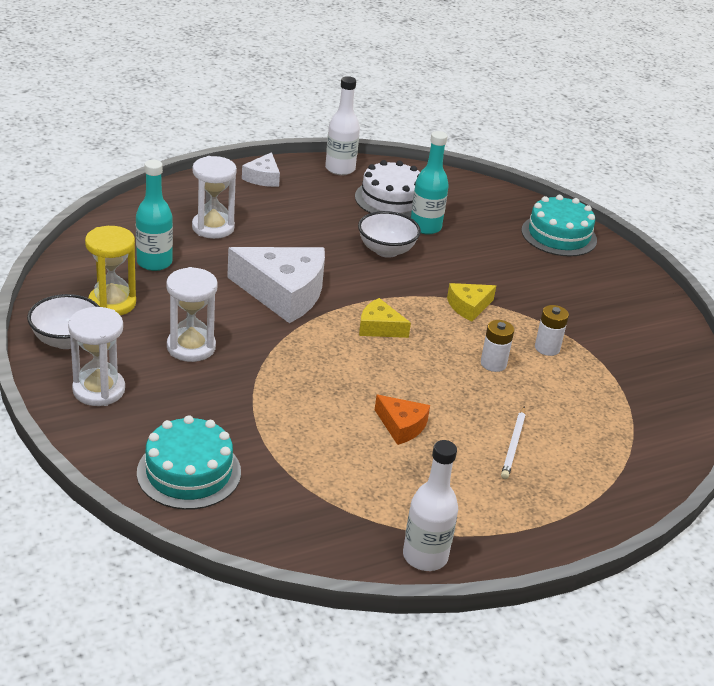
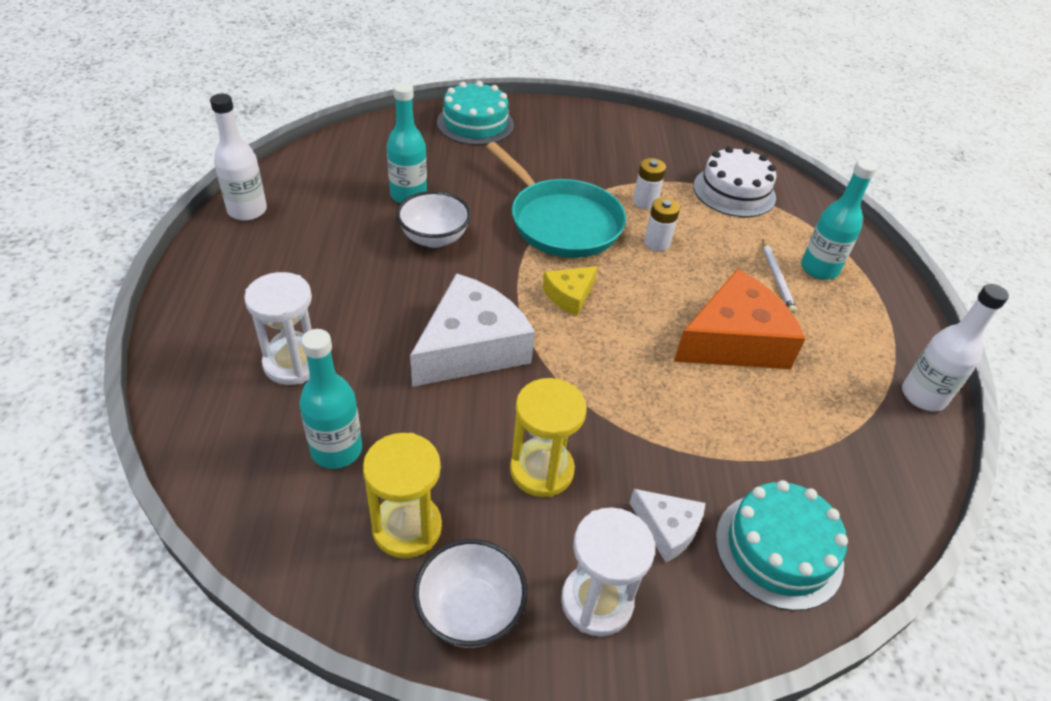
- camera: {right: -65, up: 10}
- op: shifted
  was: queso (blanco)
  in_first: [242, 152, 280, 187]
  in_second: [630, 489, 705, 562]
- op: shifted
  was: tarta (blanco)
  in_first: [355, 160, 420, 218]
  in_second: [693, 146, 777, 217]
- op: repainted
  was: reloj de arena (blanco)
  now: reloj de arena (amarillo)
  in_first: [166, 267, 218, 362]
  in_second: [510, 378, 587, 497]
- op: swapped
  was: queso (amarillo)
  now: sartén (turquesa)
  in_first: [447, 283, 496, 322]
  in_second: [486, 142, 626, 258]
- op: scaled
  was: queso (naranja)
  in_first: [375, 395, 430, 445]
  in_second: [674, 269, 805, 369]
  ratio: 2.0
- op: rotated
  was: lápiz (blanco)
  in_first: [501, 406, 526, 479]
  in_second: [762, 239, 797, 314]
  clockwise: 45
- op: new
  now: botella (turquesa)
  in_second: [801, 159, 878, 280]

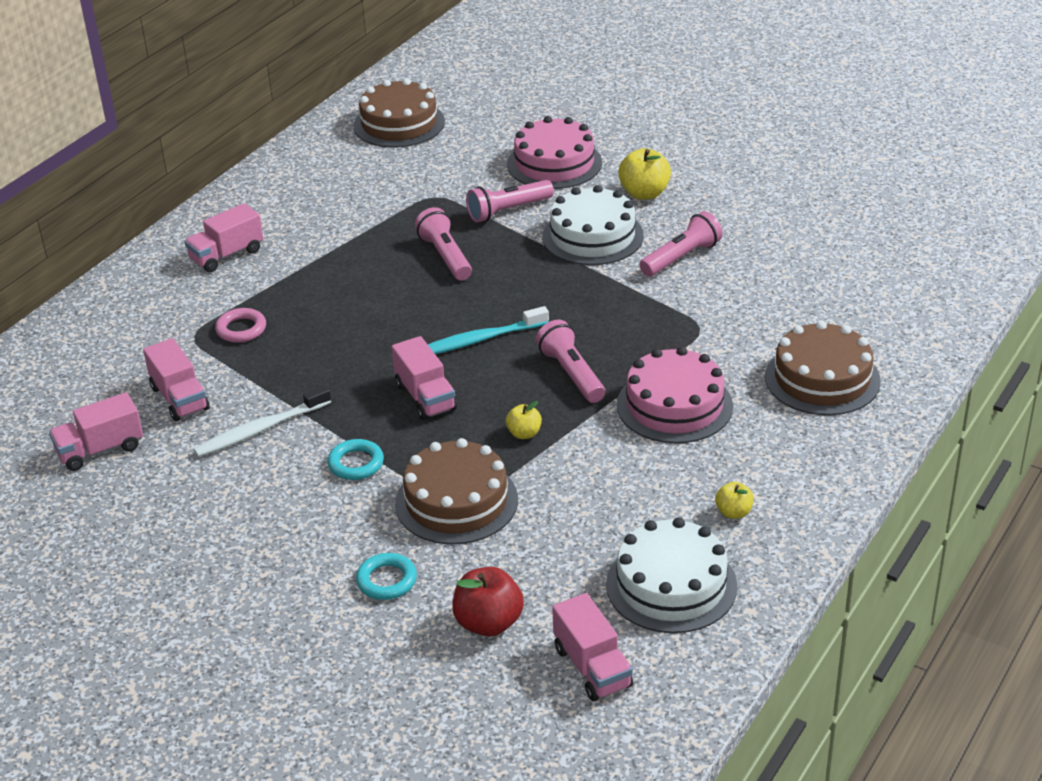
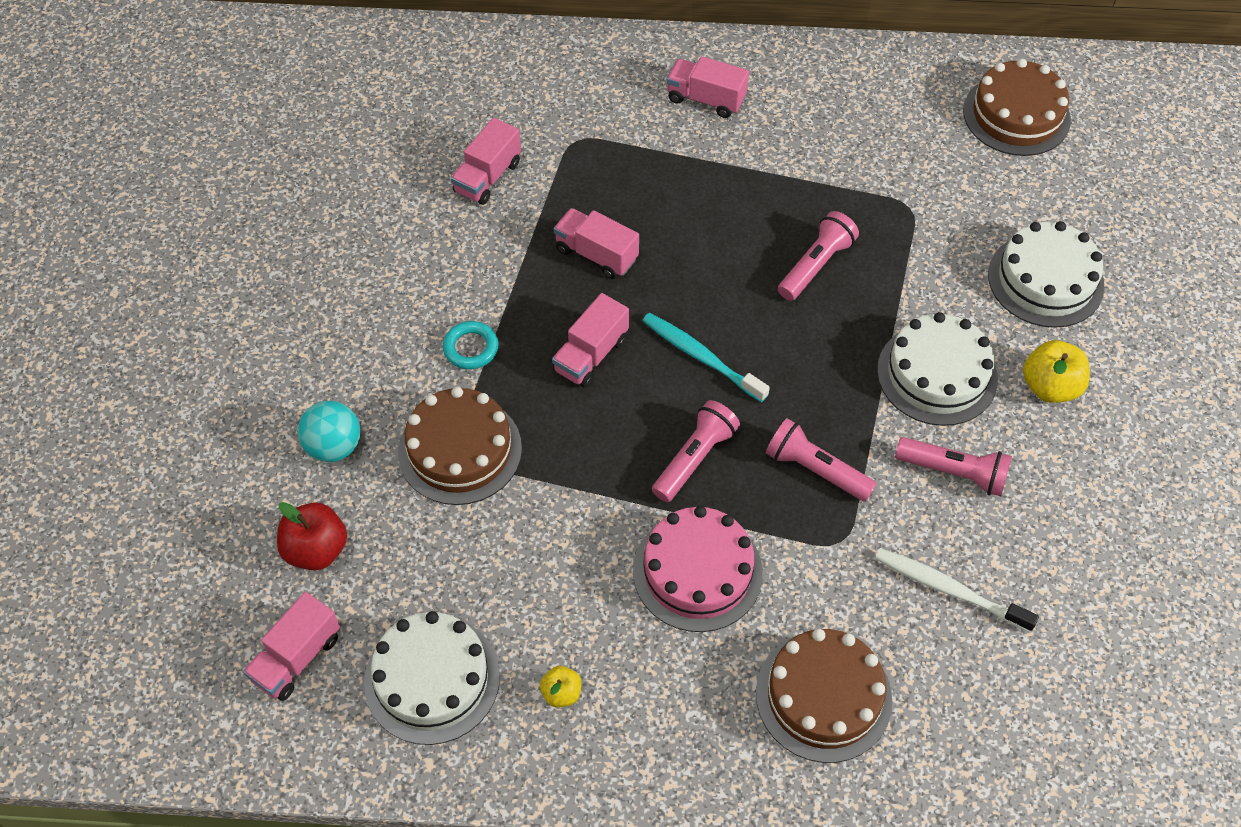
- camera: {right: 60, up: 20}
- op: repainted
  was: tarta (rosa)
  now: tarta (blanco)
  in_first: [507, 116, 602, 189]
  in_second: [988, 221, 1105, 328]
- op: shifted
  was: lámpara de mano (rosa)
  in_first: [466, 180, 554, 223]
  in_second: [766, 418, 877, 502]
- op: gone
  was: anillo (rosa)
  in_first: [215, 308, 266, 343]
- op: shifted
  was: cepillo de dientes (blanco)
  in_first: [193, 385, 331, 457]
  in_second: [875, 548, 1039, 632]
- op: shifted
  was: camión (rosa)
  in_first: [49, 392, 143, 471]
  in_second: [554, 208, 639, 279]
- op: gone
  was: manzana (amarillo)
  in_first: [506, 401, 542, 439]
- op: swapped
  was: anillo (turquesa)
  now: pelota (turquesa)
  in_first: [356, 553, 417, 600]
  in_second: [298, 401, 361, 462]

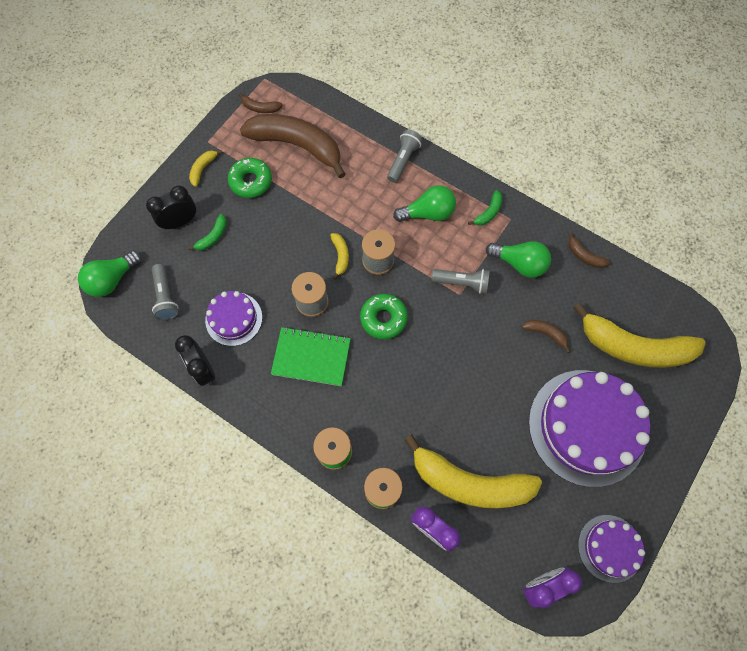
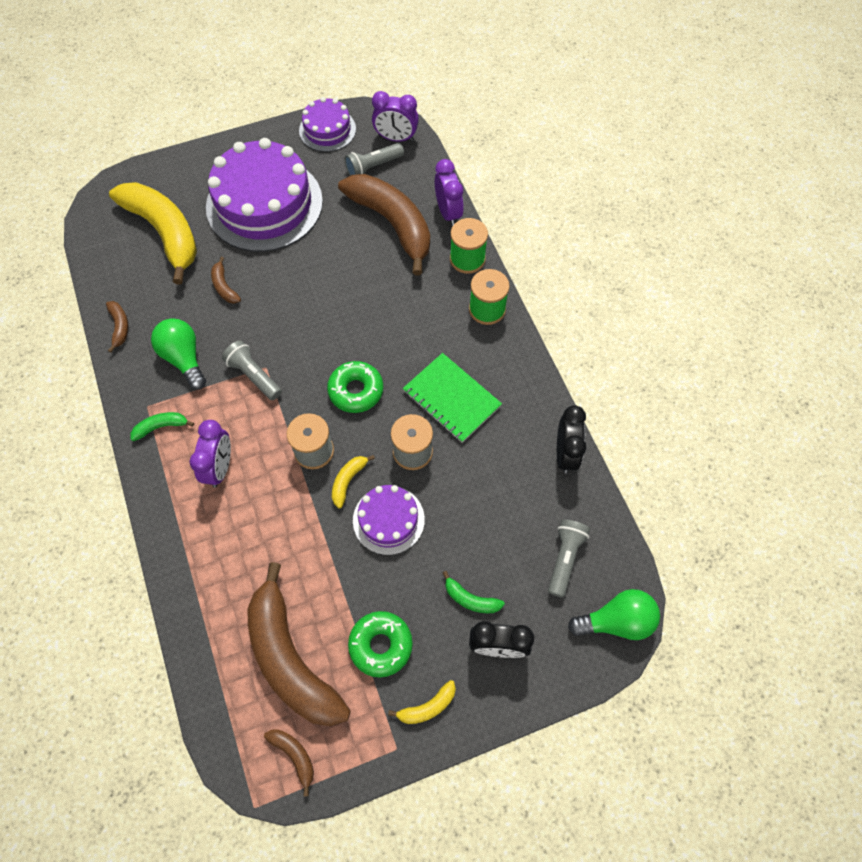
- camera: {right: -145, up: -5}
- op: shifted
  was: lámpara de mano (gris)
  in_first: [387, 130, 423, 183]
  in_second: [344, 143, 404, 176]
- op: swapped
  was: bombilla (verde)
  now: despertador (morado)
  in_first: [393, 185, 456, 222]
  in_second: [190, 420, 231, 488]
- op: rotated
  was: plátano (verde)
  in_first: [188, 214, 227, 251]
  in_second: [443, 571, 505, 613]
  clockwise: -135
- op: shifted
  was: tarta (morado)
  in_first: [205, 291, 262, 346]
  in_second: [353, 485, 425, 555]
- op: repainted
  was: plátano (amarillo)
  now: plátano (marrón)
  in_first: [404, 434, 542, 509]
  in_second: [338, 174, 430, 275]

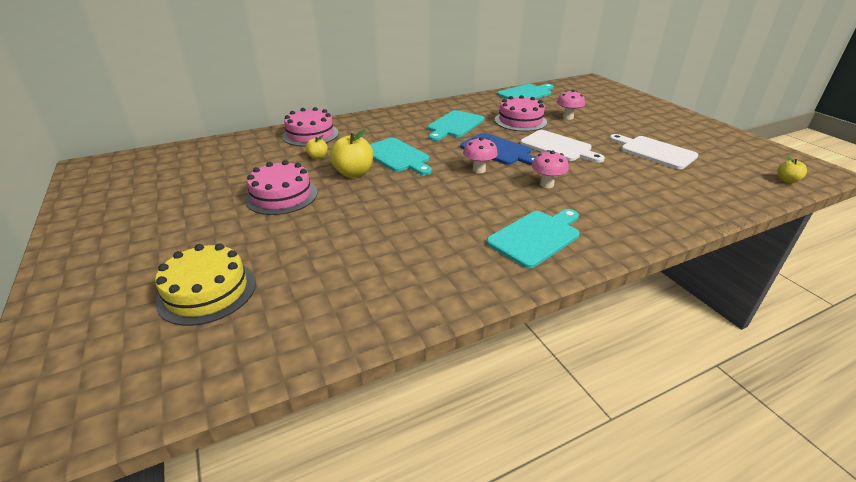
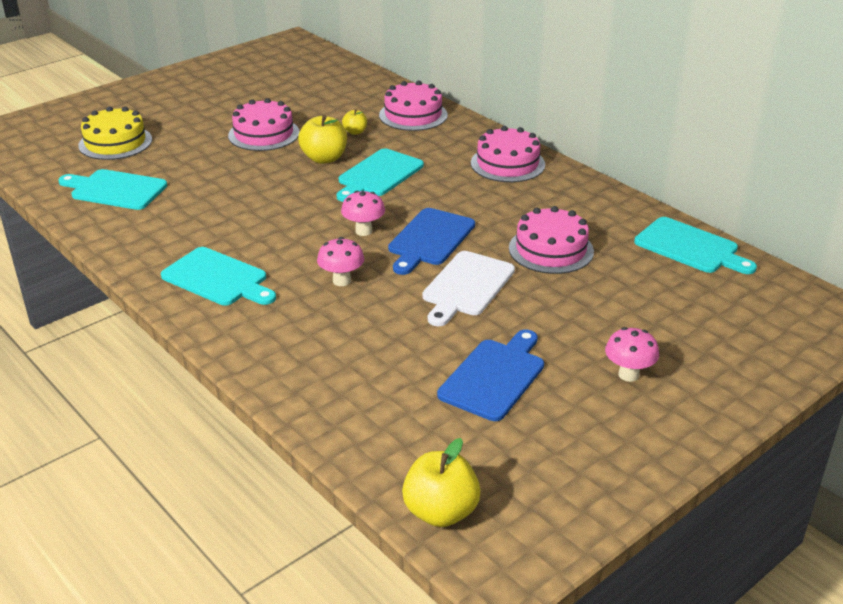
- camera: {right: 75, up: 0}
- op: shifted
  was: seta (rosa)
  in_first: [557, 90, 585, 120]
  in_second: [605, 327, 659, 382]
- op: shifted
  was: tabla de cortar (turquesa)
  in_first: [428, 110, 484, 141]
  in_second: [58, 169, 167, 210]
- op: repainted
  was: tabla de cortar (blanco)
  now: tabla de cortar (azul)
  in_first: [609, 134, 698, 169]
  in_second: [437, 329, 544, 421]
- op: scaled
  was: manzana (amarillo)
  in_first: [777, 156, 807, 183]
  in_second: [402, 438, 481, 527]
  ratio: 1.84
- op: new
  now: tarta (rosa)
  in_second: [471, 126, 545, 182]

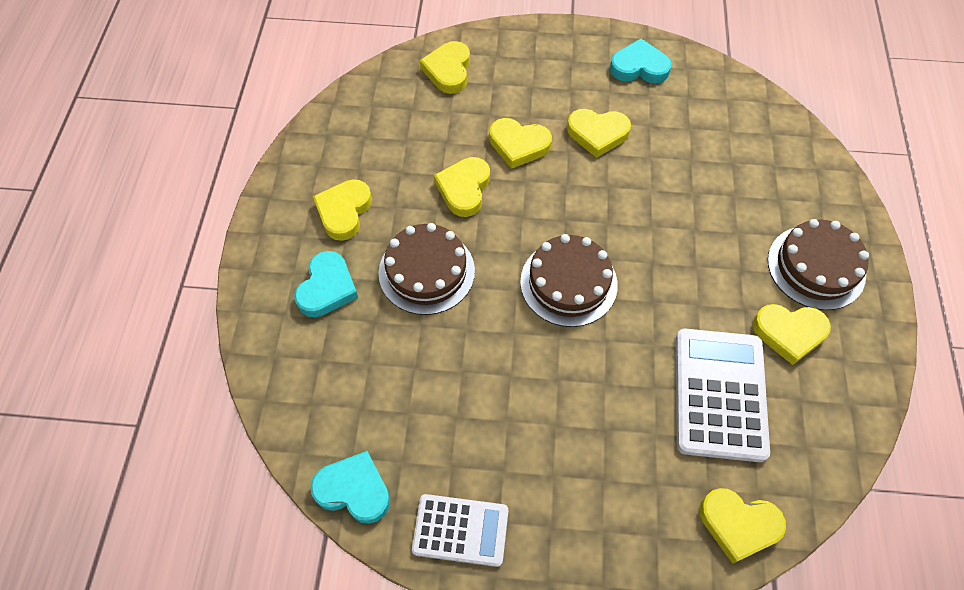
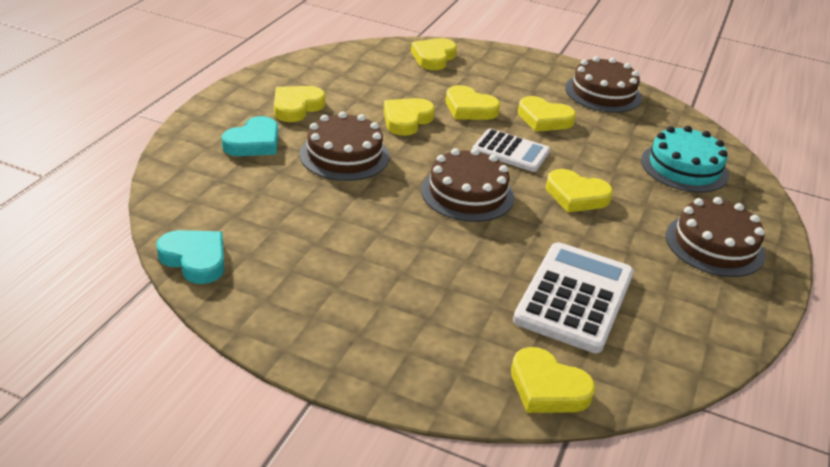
- camera: {right: 15, up: -25}
- op: swapped
  was: corazón (turquesa)
  now: tarta (marrón)
  in_first: [610, 39, 672, 83]
  in_second: [565, 56, 642, 113]
- op: shifted
  was: corazón (amarillo)
  in_first: [753, 304, 831, 365]
  in_second: [546, 169, 613, 212]
- op: shifted
  was: calculadora (blanco)
  in_first: [412, 494, 508, 567]
  in_second: [472, 129, 550, 172]
- op: new
  now: tarta (turquesa)
  in_second: [641, 126, 729, 193]

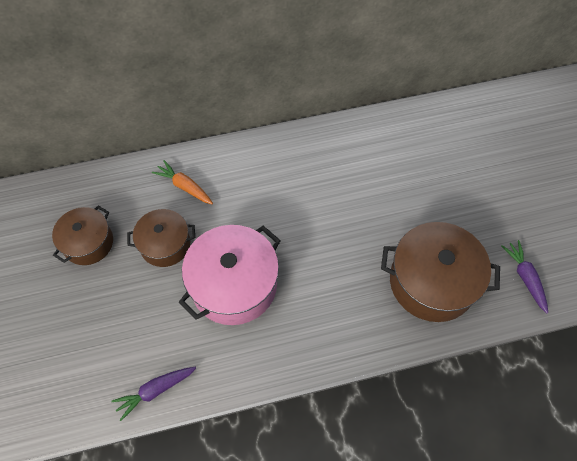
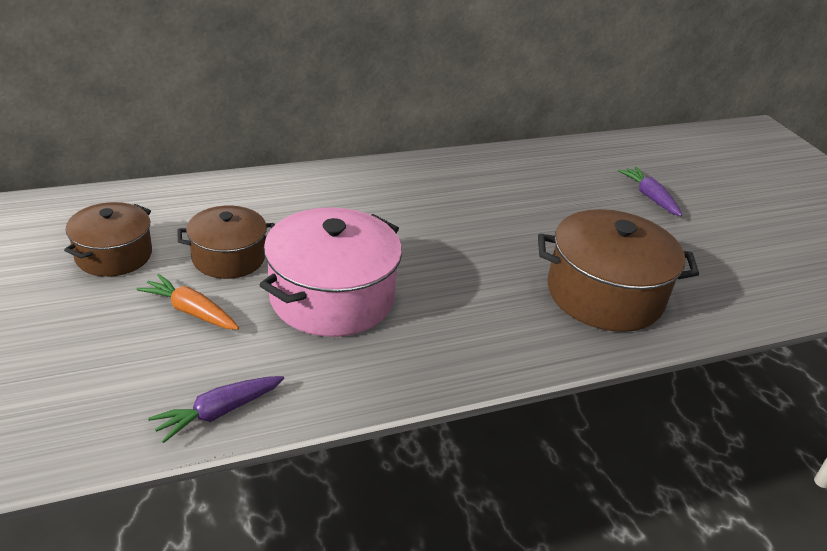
- camera: {right: -10, up: -25}
- op: shifted
  was: zanahoria (naranja)
  in_first: [152, 160, 213, 204]
  in_second: [136, 274, 239, 330]
- op: shifted
  was: zanahoria (morado)
  in_first: [501, 240, 548, 313]
  in_second: [618, 167, 682, 216]

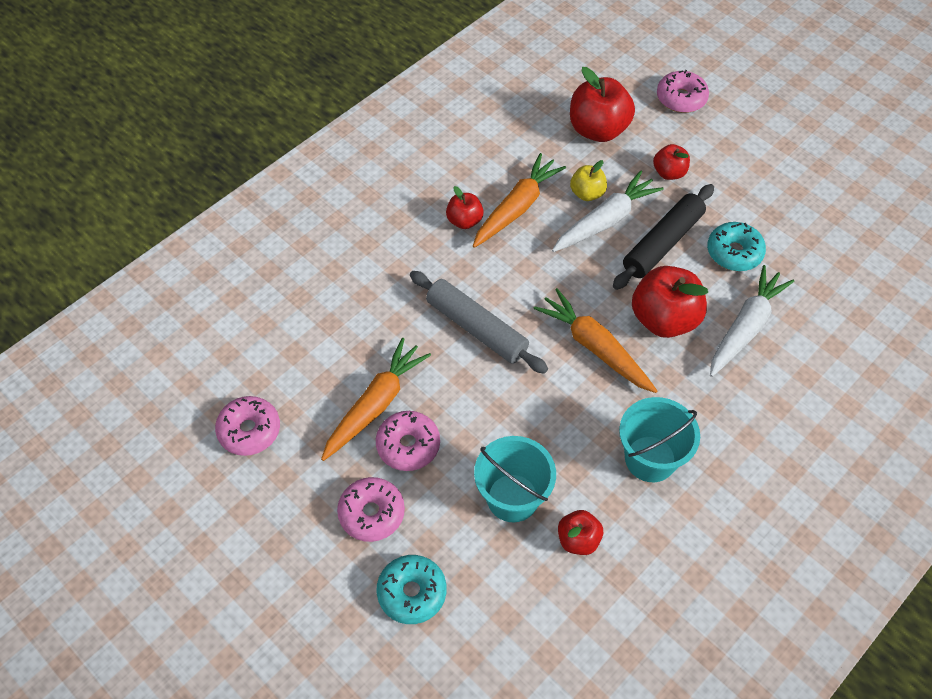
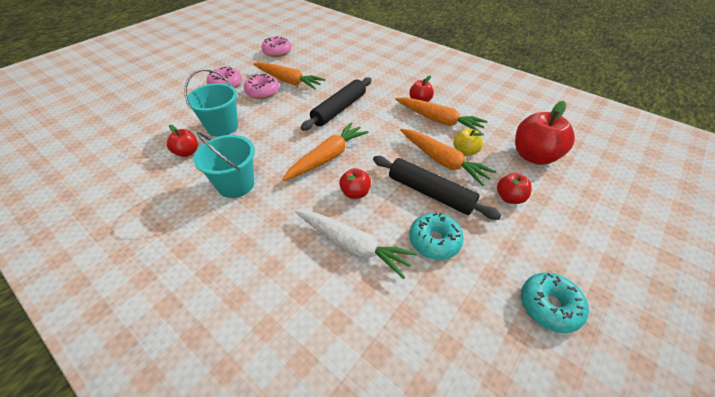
- camera: {right: 85, up: -10}
- op: gone
  was: rosquilla (rosa)
  in_first: [657, 70, 709, 113]
- op: repainted
  was: zanahoria (blanco)
  now: zanahoria (naranja)
  in_first: [552, 170, 664, 252]
  in_second: [400, 129, 497, 186]
- op: scaled
  was: manzana (rojo)
  in_first: [632, 266, 708, 338]
  in_second: [339, 168, 371, 199]
  ratio: 0.55
- op: repainted
  was: rodillo (gris)
  now: rodillo (negro)
  in_first: [410, 271, 548, 374]
  in_second: [301, 77, 372, 131]
- op: shifted
  was: rosquilla (turquesa)
  in_first: [376, 555, 446, 624]
  in_second: [521, 272, 589, 333]

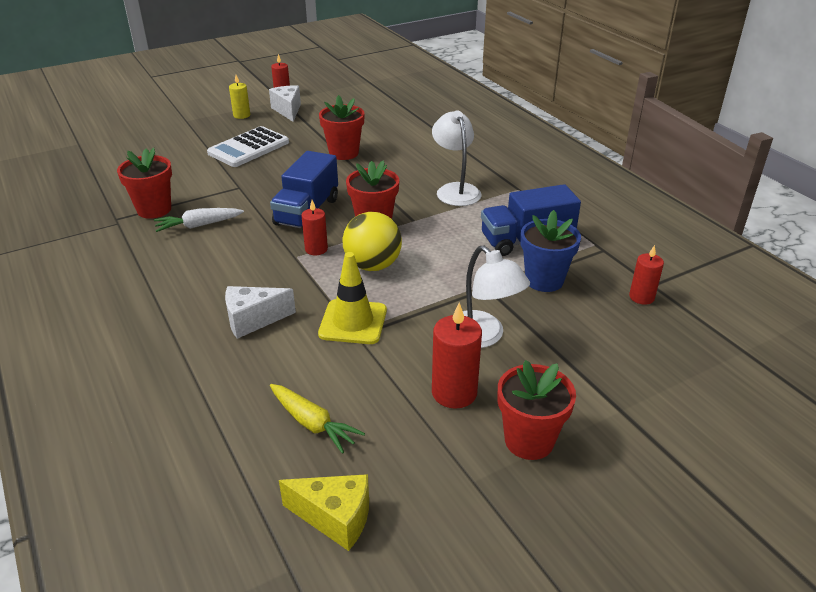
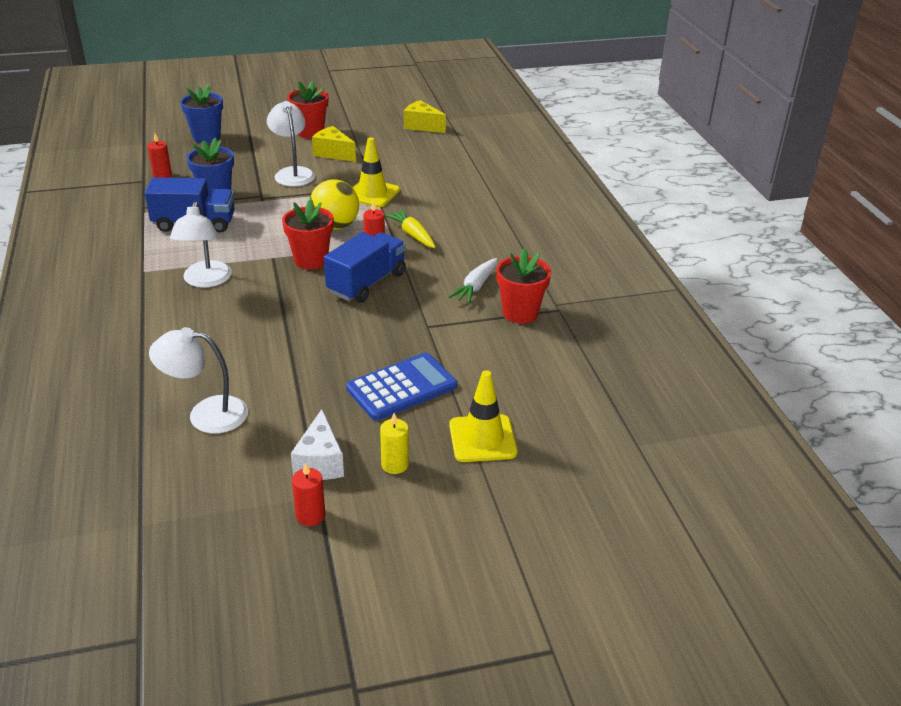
- camera: {right: -165, up: 0}
- op: gone
  was: maceta (rojo)
  in_first: [319, 95, 365, 160]
- op: repainted
  was: calculadora (blanco)
  now: calculadora (azul)
  in_first: [207, 126, 289, 167]
  in_second: [346, 353, 457, 421]
- op: rotated
  was: zanahoria (blanco)
  in_first: [154, 208, 244, 232]
  in_second: [448, 258, 498, 304]
  clockwise: 120
- op: gone
  was: queso (blanco)
  in_first: [225, 286, 296, 339]
- op: swapped
  was: vela (rojo)
  now: queso (amarillo)
  in_first: [432, 302, 482, 409]
  in_second: [312, 126, 356, 162]
- op: shifted
  was: zanahoria (amarillo)
  in_first: [270, 384, 365, 454]
  in_second: [384, 209, 435, 248]
- op: new
  now: maceta (azul)
  in_second: [180, 85, 223, 143]
- op: new
  now: lámpara (blanco)
  in_second: [149, 327, 248, 434]
- op: new
  now: cono de tráfico (amarillo)
  in_second: [449, 370, 518, 462]

